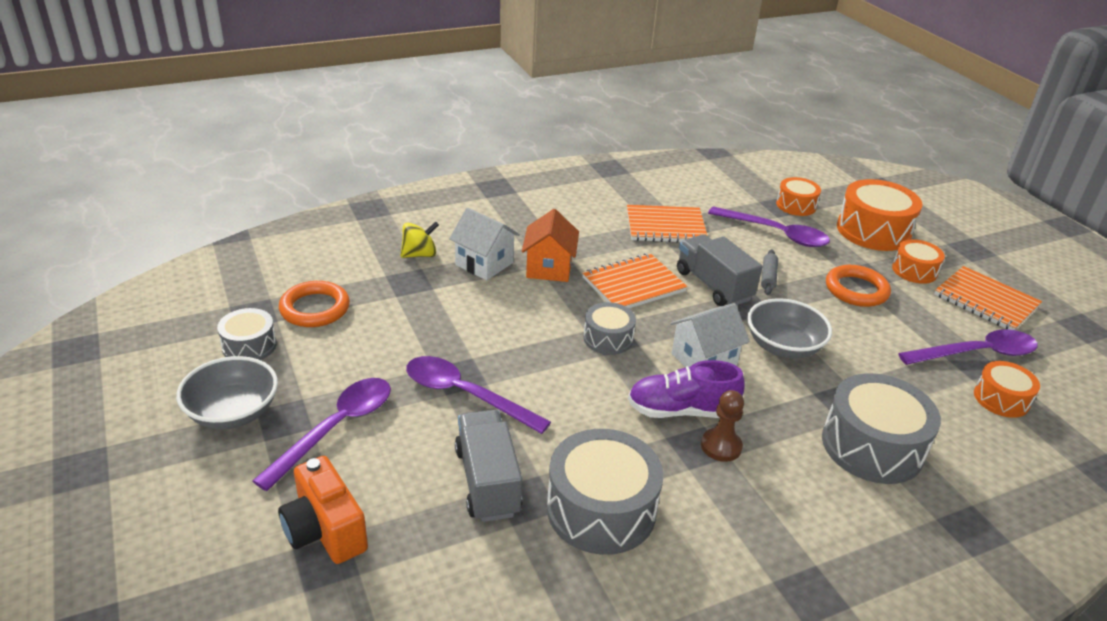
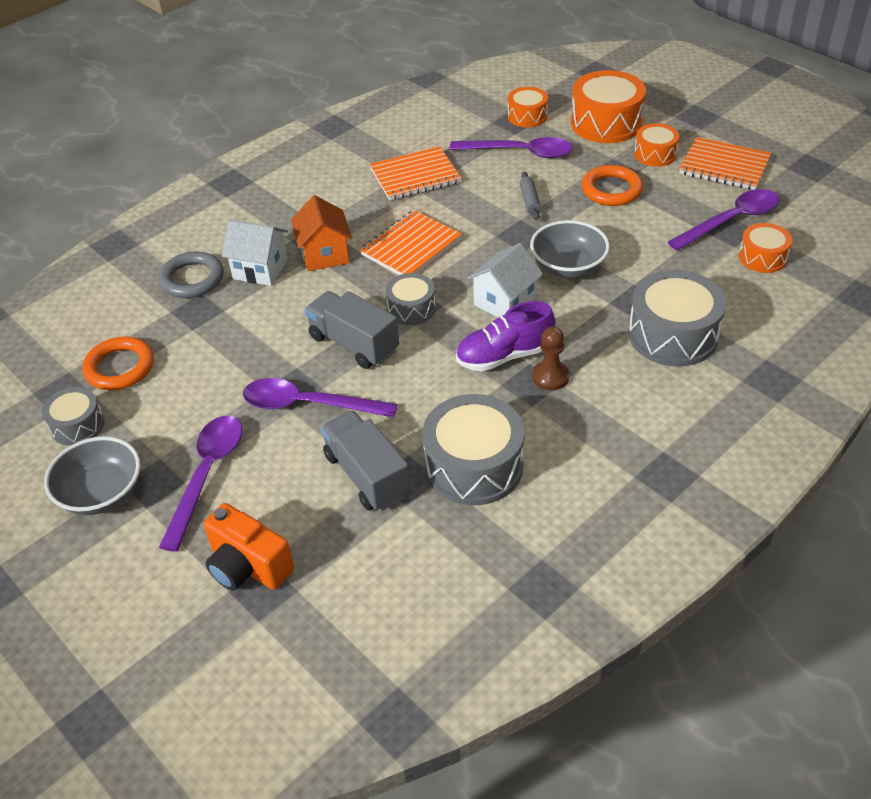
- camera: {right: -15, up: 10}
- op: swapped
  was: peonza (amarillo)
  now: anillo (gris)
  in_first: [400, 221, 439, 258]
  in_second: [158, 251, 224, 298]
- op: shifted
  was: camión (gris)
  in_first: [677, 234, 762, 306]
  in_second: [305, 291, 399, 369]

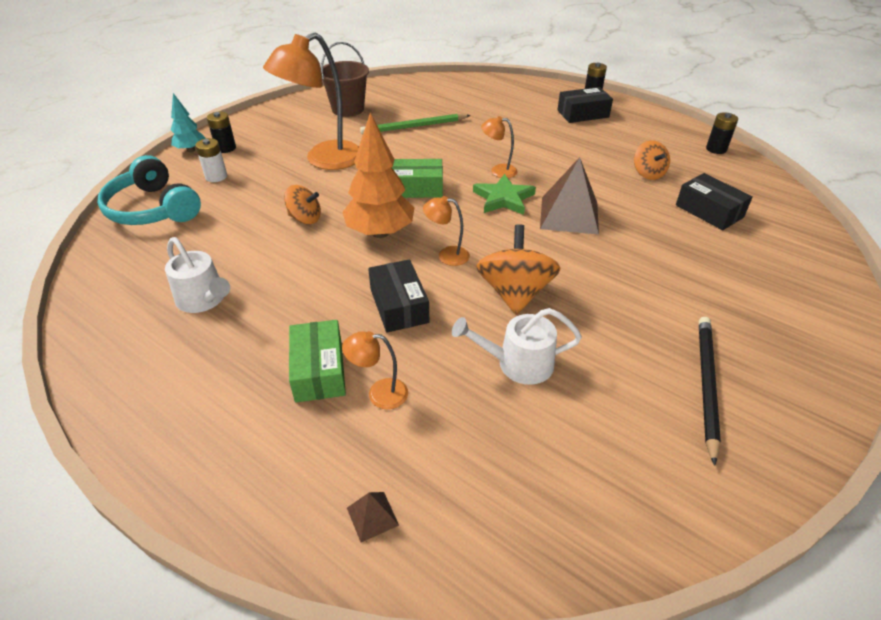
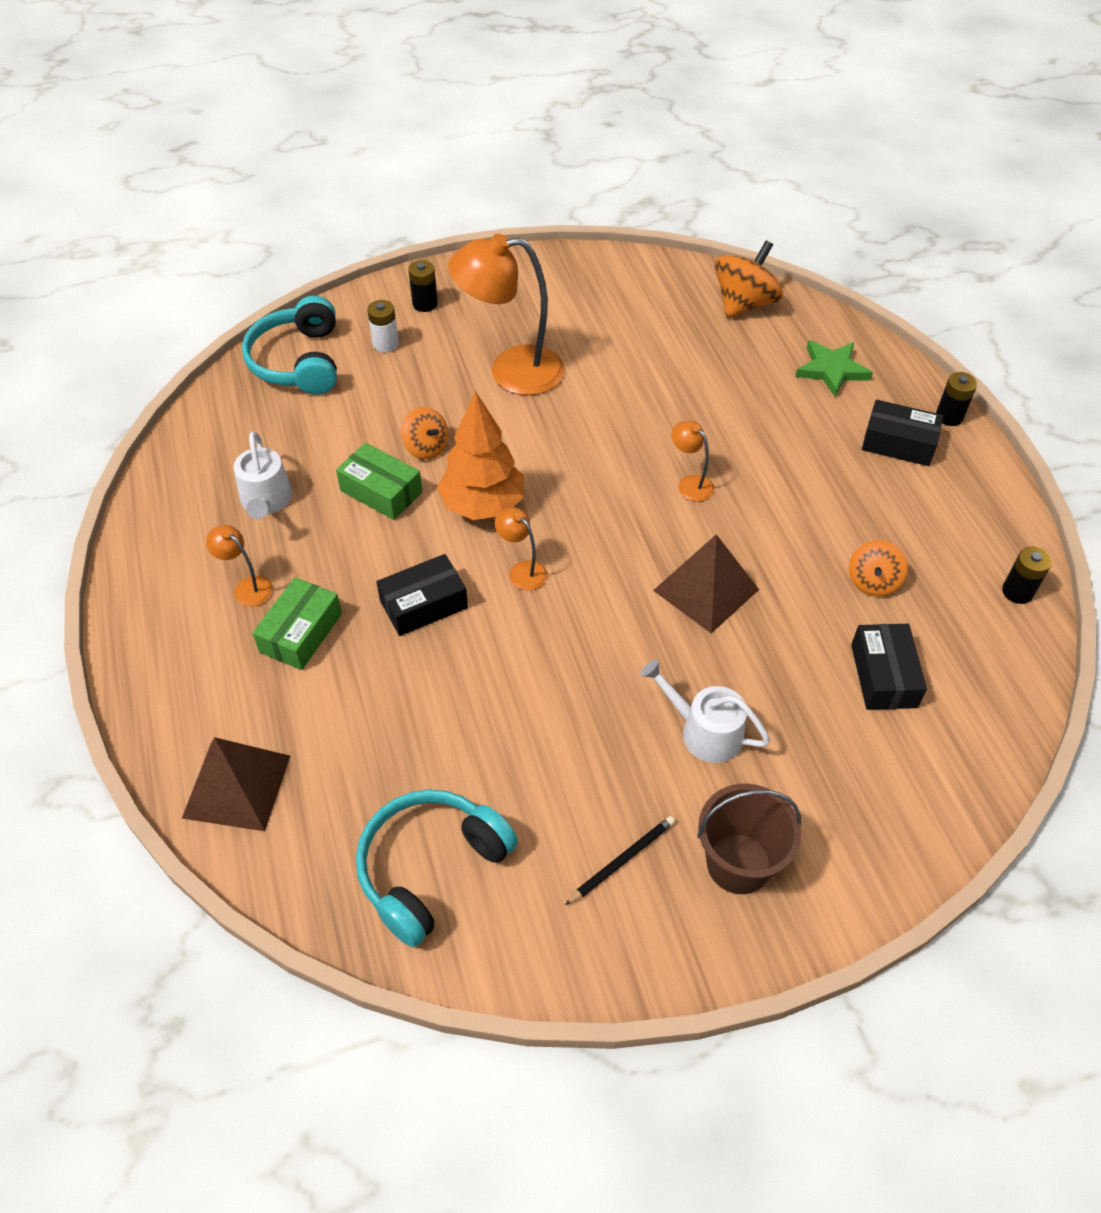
- camera: {right: 35, up: 10}
- op: shifted
  was: balde (marrón)
  in_first: [321, 42, 369, 117]
  in_second: [697, 784, 801, 894]
- op: gone
  was: árbol (turquesa)
  in_first: [171, 93, 205, 152]
- op: gone
  was: lápiz (verde)
  in_first: [360, 114, 471, 134]
- op: shifted
  was: caja (verde)
  in_first: [392, 159, 443, 198]
  in_second: [336, 443, 423, 520]
- op: shifted
  was: estrella (verde)
  in_first: [473, 174, 536, 215]
  in_second: [795, 340, 873, 397]
- op: shifted
  was: peonza (naranja)
  in_first: [476, 224, 560, 315]
  in_second: [715, 240, 783, 318]
- op: rotated
  was: caja (negro)
  in_first: [368, 259, 429, 333]
  in_second: [376, 554, 468, 636]
  clockwise: 45
- op: shifted
  was: regadera (blanco)
  in_first: [452, 308, 582, 385]
  in_second: [640, 659, 770, 763]
- op: scaled
  was: lápiz (negro)
  in_first: [699, 317, 721, 466]
  in_second: [565, 816, 675, 905]
  ratio: 0.66
- op: shifted
  was: lámpara (naranja)
  in_first: [342, 331, 408, 409]
  in_second: [206, 525, 273, 606]
- op: scaled
  was: pirámide (marrón)
  in_first: [347, 492, 399, 542]
  in_second: [182, 737, 290, 831]
  ratio: 2.27
- op: new
  now: auriculares (turquesa)
  in_second: [356, 789, 518, 947]

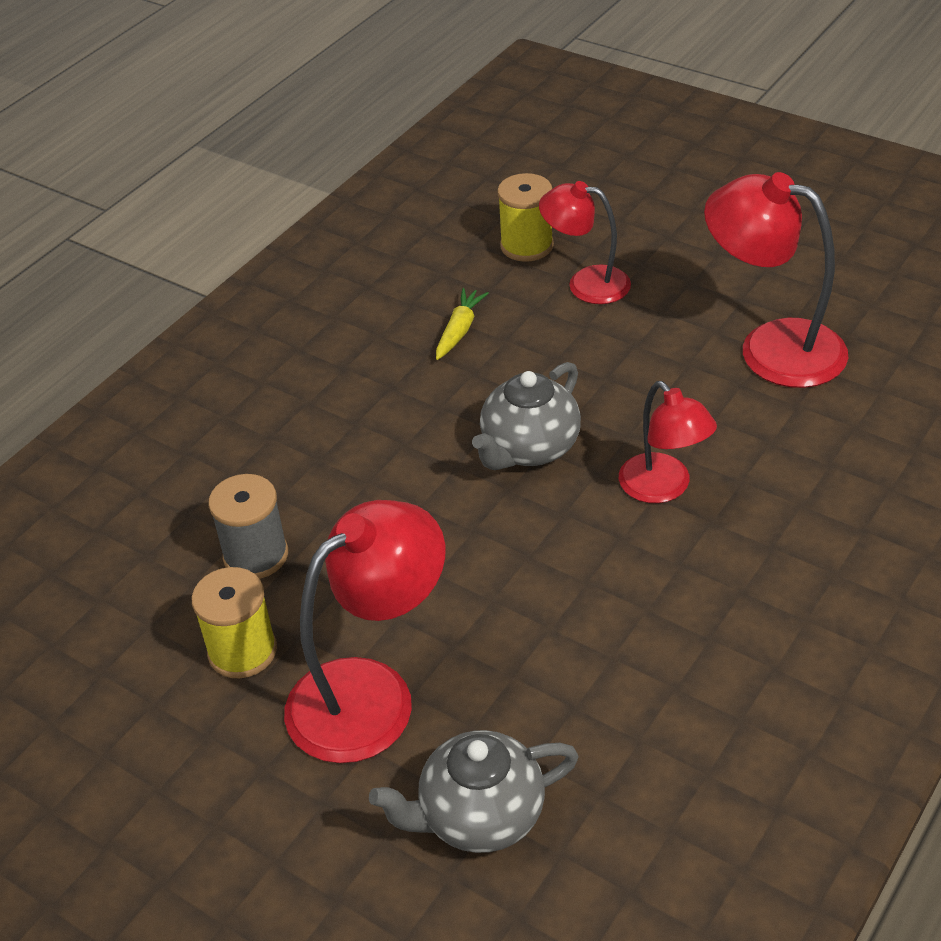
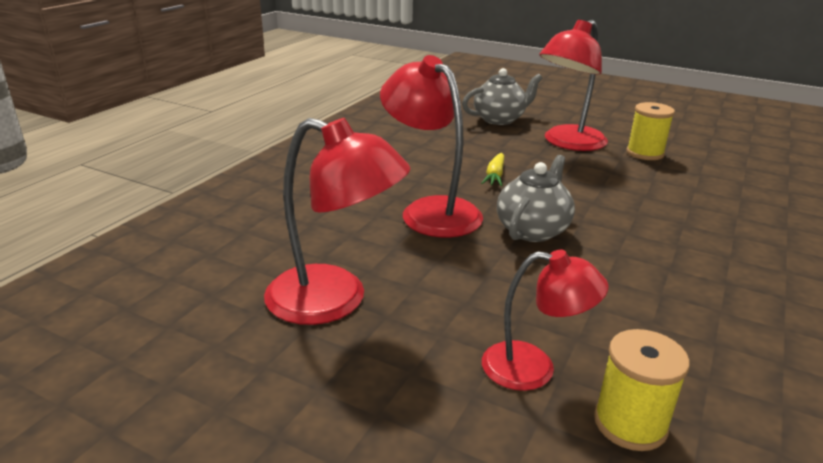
- camera: {right: 170, up: -15}
- op: shifted
  was: zanahoria (amarillo)
  in_first: [436, 288, 489, 360]
  in_second: [481, 153, 504, 186]
- op: scaled
  was: lámpara (rojo)
  in_first: [619, 381, 717, 503]
  in_second: [380, 55, 483, 237]
  ratio: 1.59
- op: gone
  was: carrete (gris)
  in_first: [209, 474, 288, 579]

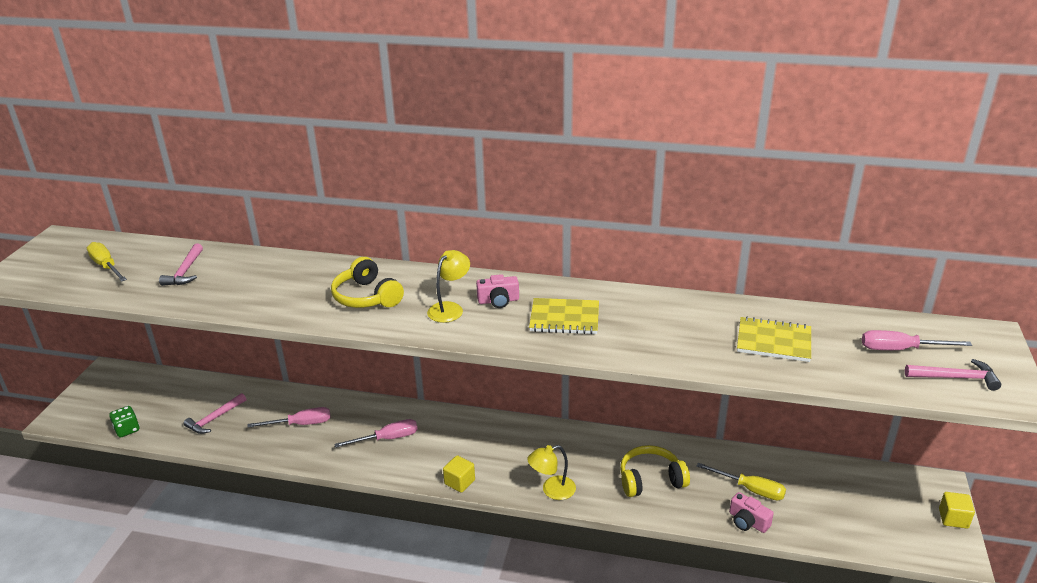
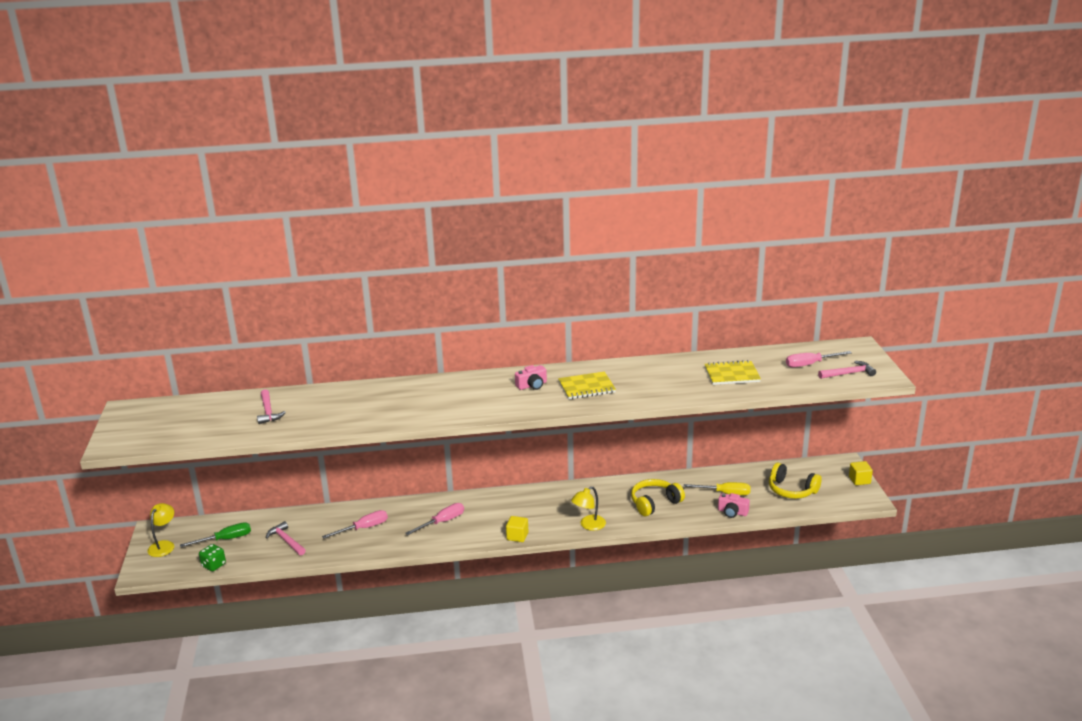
- camera: {right: -20, up: -5}
- op: gone
  was: destornillador (amarillo)
  in_first: [87, 242, 127, 282]
- op: shifted
  was: lámpara (amarillo)
  in_first: [427, 250, 470, 323]
  in_second: [147, 503, 174, 557]
- op: shifted
  was: auriculares (amarillo)
  in_first: [331, 257, 404, 308]
  in_second: [769, 463, 822, 499]
- op: rotated
  was: martillo (rosa)
  in_first: [184, 393, 246, 434]
  in_second: [266, 521, 306, 555]
  clockwise: 120
- op: new
  now: destornillador (verde)
  in_second: [180, 522, 251, 547]

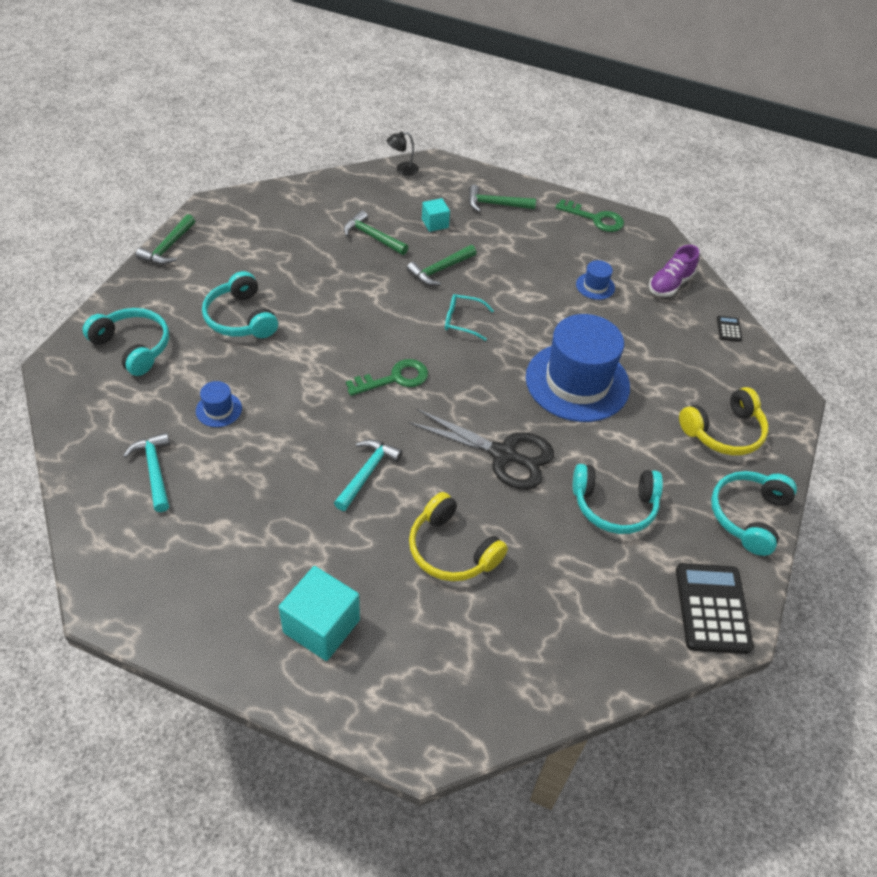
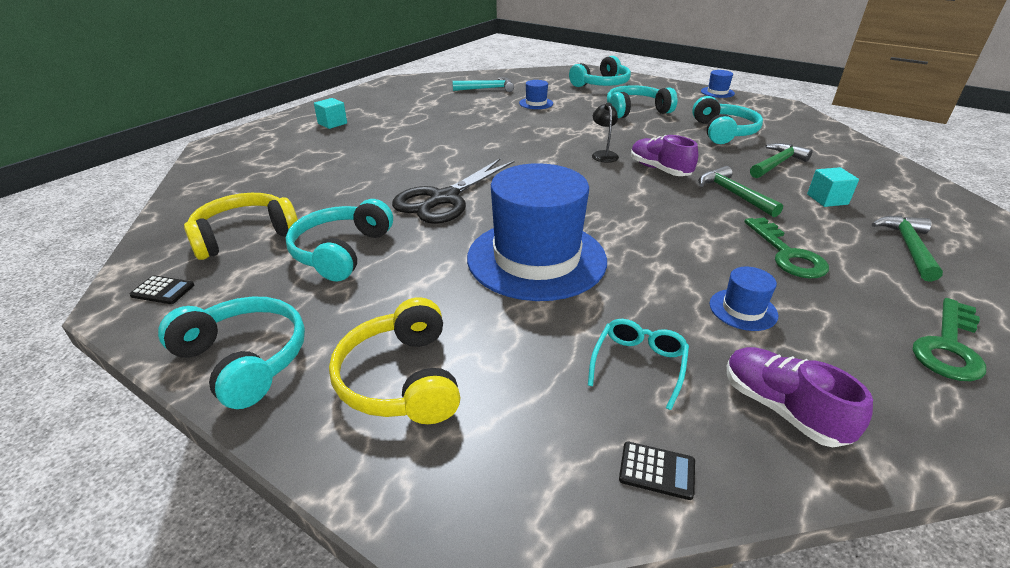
- camera: {right: 105, up: -15}
- op: shifted
  was: lámpara (negro)
  in_first: [387, 131, 419, 176]
  in_second: [592, 103, 619, 163]
- op: swapped
  was: martillo (verde)
  now: sombrero (azul)
  in_first: [136, 214, 195, 265]
  in_second: [701, 70, 735, 98]
- op: shifted
  was: gafas (turquesa)
  in_first: [445, 294, 494, 341]
  in_second: [588, 319, 689, 410]
- op: shifted
  was: llave (verde)
  in_first: [346, 359, 428, 396]
  in_second: [744, 217, 829, 279]
- op: gone
  was: martillo (turquesa)
  in_first: [334, 439, 403, 511]
- op: shifted
  was: auriculares (amarillo)
  in_first: [409, 492, 508, 581]
  in_second: [184, 193, 298, 260]
- op: scaled
  was: calculadora (negro)
  in_first: [676, 563, 754, 654]
  in_second: [130, 275, 194, 304]
  ratio: 0.44
- op: scaled
  was: cubo (turquesa)
  in_first: [279, 566, 360, 661]
  in_second: [314, 98, 347, 129]
  ratio: 0.56
- op: new
  now: auriculares (turquesa)
  in_second: [692, 96, 763, 144]
- op: new
  now: zapato (morado)
  in_second: [631, 135, 698, 176]

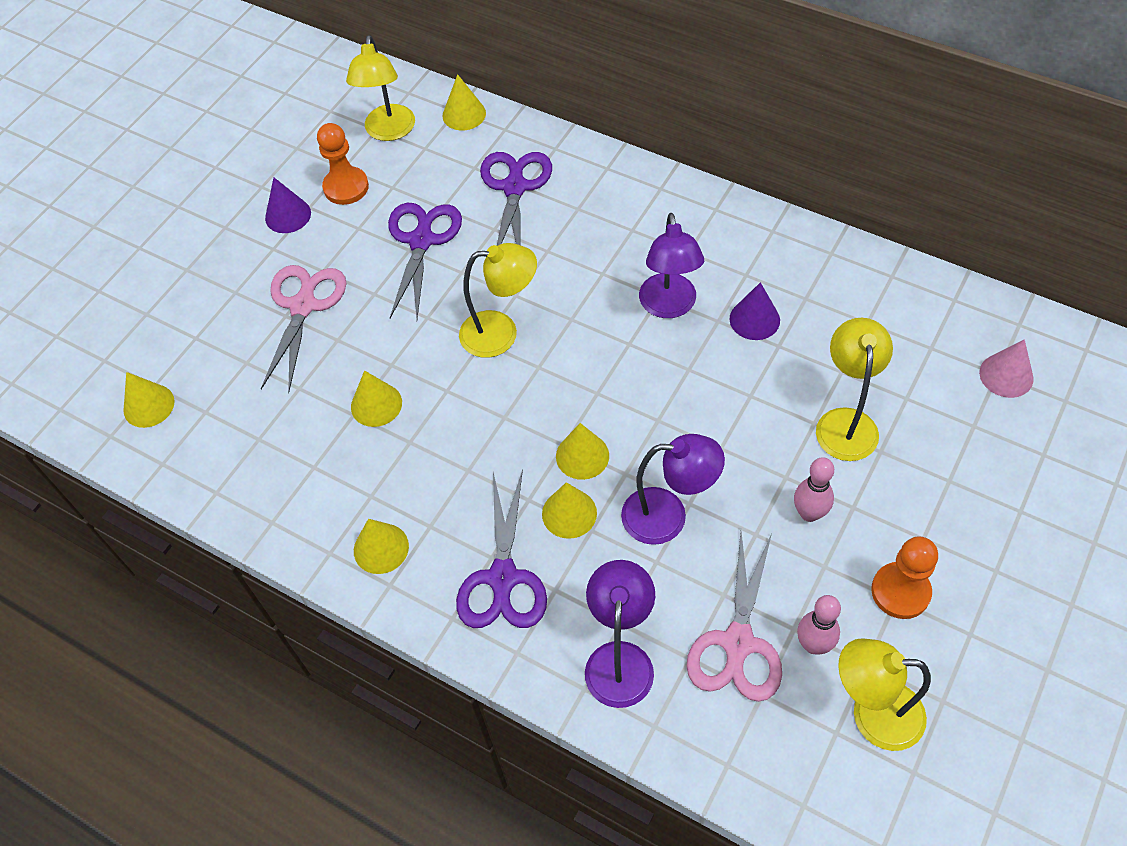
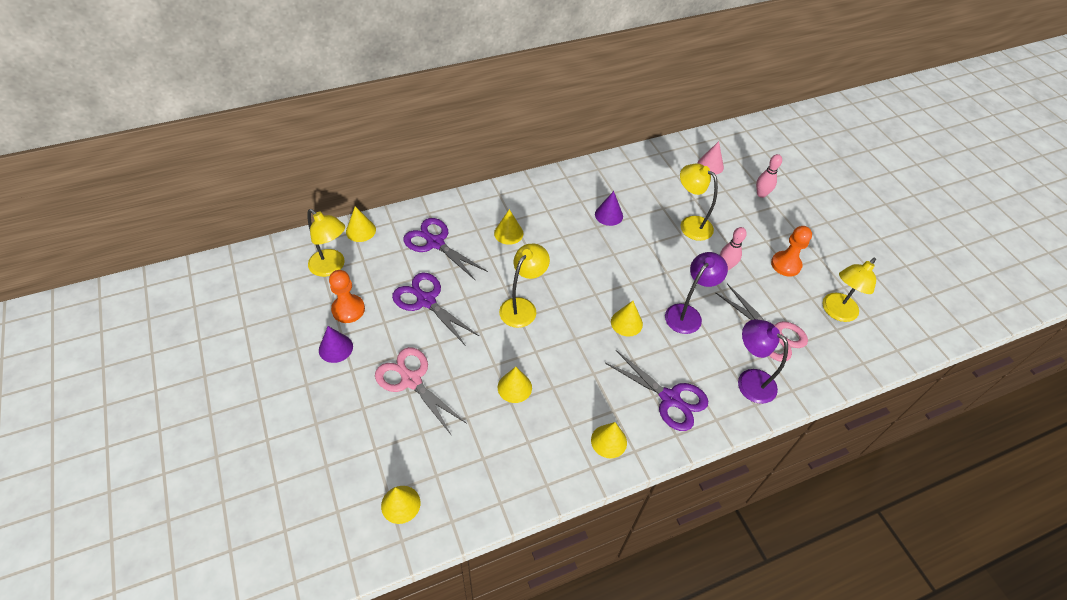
- camera: {right: -60, up: -5}
- op: gone
  was: lámpara (morado)
  in_first: [639, 213, 704, 318]
- op: shifted
  was: cono (amarillo)
  in_first: [542, 482, 597, 539]
  in_second: [494, 209, 523, 245]
- op: shifted
  was: bolo (rosa)
  in_first: [797, 595, 841, 655]
  in_second: [756, 154, 782, 198]

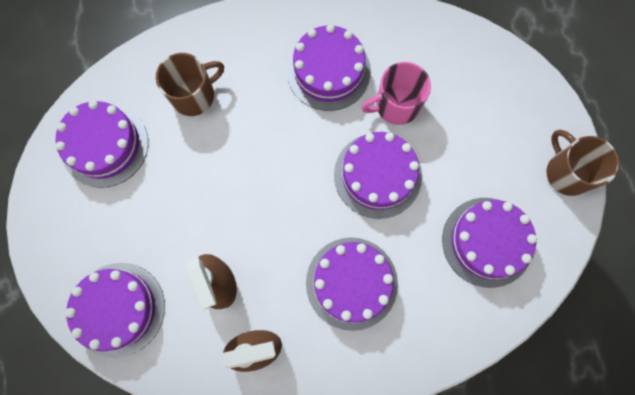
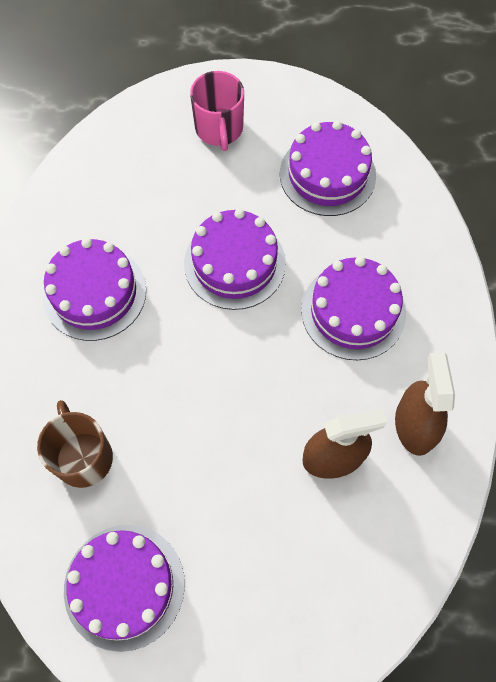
- camera: {right: -80, up: -10}
- op: shifted
  was: taza (rosa)
  in_first: [361, 62, 431, 125]
  in_second: [190, 71, 244, 151]
- op: gone
  was: taza (marrón)
  in_first: [546, 130, 619, 196]
- op: gone
  was: tarta (morado)
  in_first: [65, 263, 165, 358]

